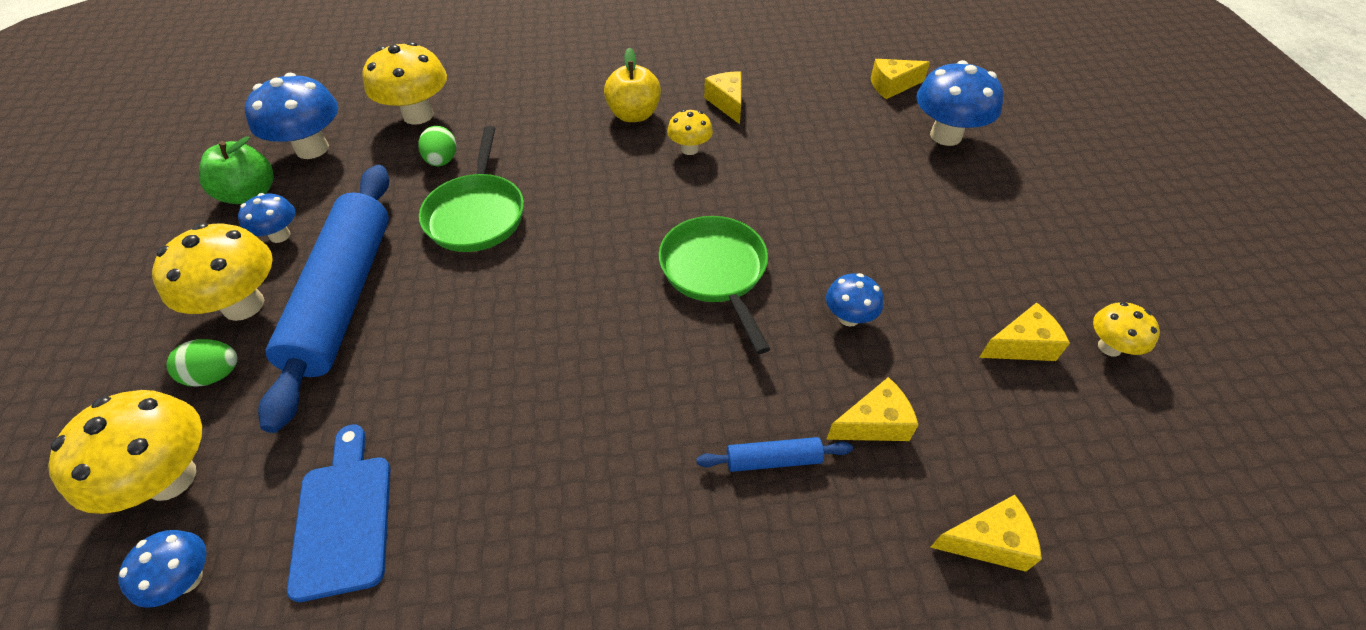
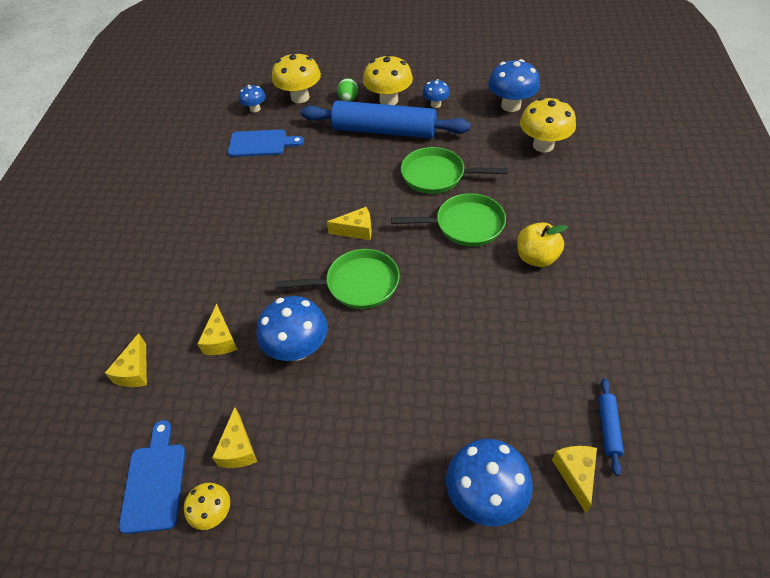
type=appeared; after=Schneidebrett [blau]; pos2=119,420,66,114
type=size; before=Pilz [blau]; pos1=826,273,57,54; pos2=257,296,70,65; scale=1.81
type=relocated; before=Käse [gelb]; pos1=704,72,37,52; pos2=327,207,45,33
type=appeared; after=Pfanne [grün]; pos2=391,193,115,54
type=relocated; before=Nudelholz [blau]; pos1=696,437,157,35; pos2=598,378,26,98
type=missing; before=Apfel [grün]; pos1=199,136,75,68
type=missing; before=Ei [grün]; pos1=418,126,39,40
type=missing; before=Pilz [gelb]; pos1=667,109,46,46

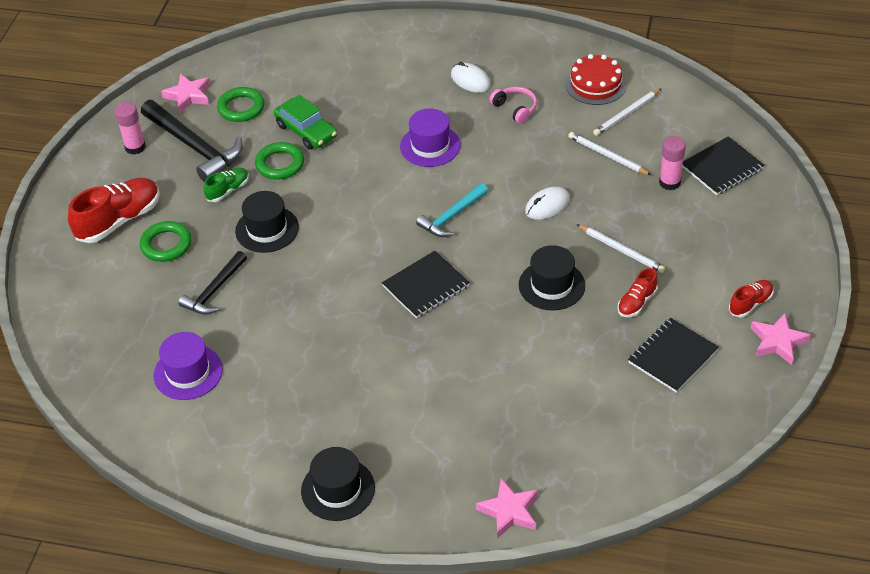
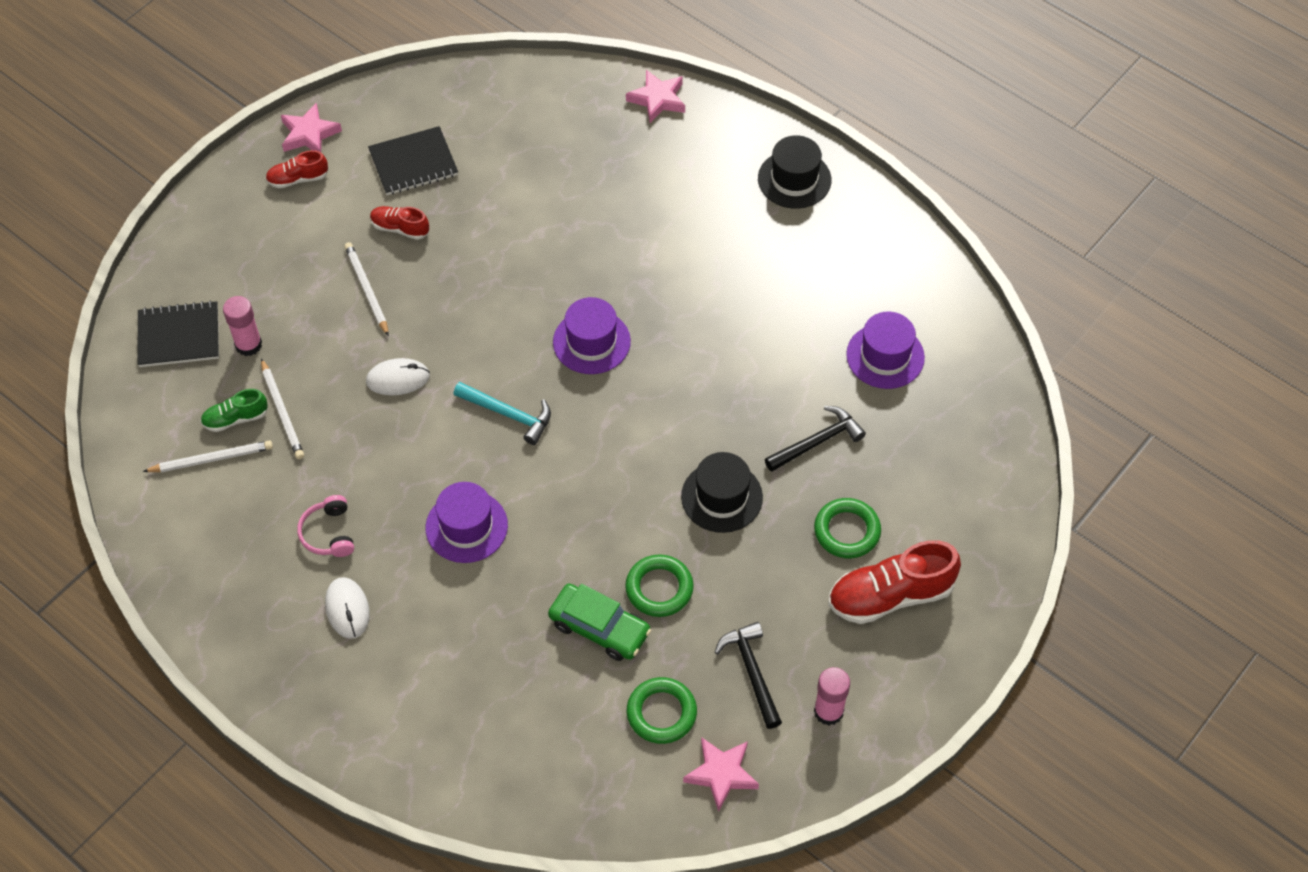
type=relocated; before=Schuh [grün]; pos1=204,168,45,34; pos2=200,389,68,43
type=spun; before=Schuh [rot]; pos1=618,268,40,49; pos2=370,206,59,34; turn=-135
type=spun; before=Hammer [türkis]; pos1=416,183,72,54; pos2=454,382,97,63; turn=45
type=spun; before=Auto [grün]; pos1=274,95,63,54; pos2=548,584,103,77; turn=135
type=exchanged; before=Notizbuch [schwarz]; after=Hut [lila]; pos1=382,251,88,67; pos2=553,297,78,77
type=size; before=Hammer [schwarz]; pos1=141,100,102,82; pos2=715,622,67,107; scale=0.61
type=missing; before=Hut [schwarz]; pos1=519,245,66,66
type=missing; before=Kuchen [rot]; pos1=566,54,60,51

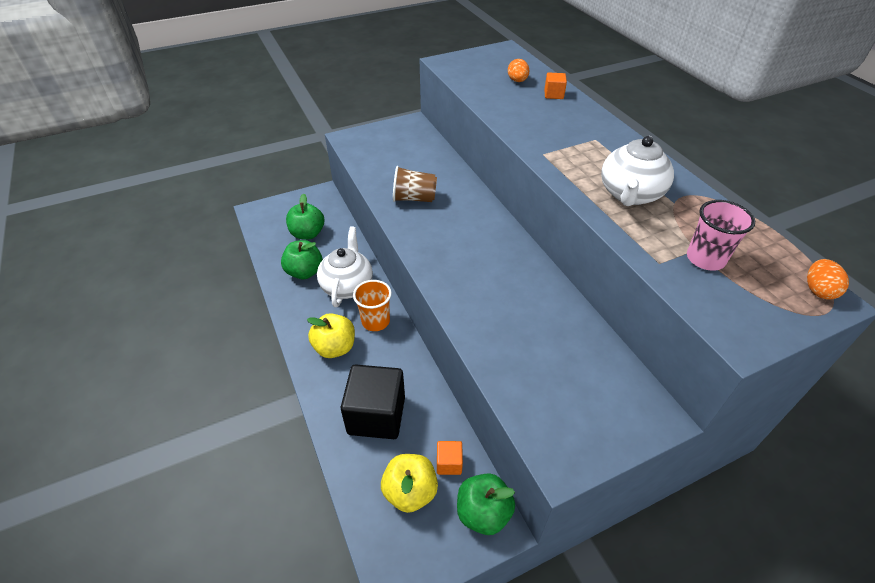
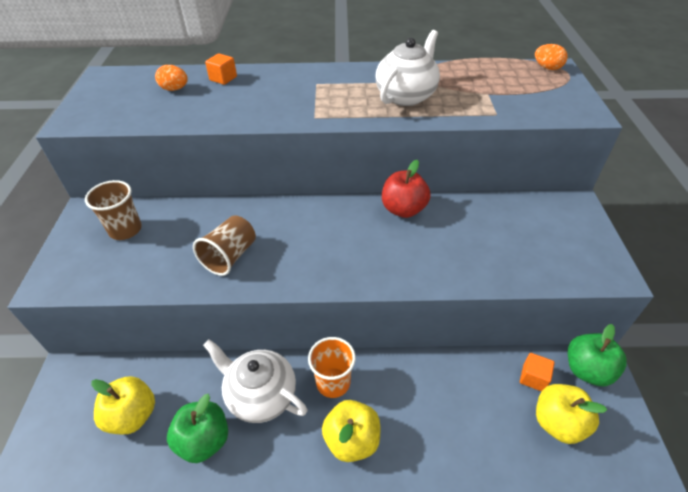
type=appeared; after=Becher [braun]; pos2=85,180,57,60
type=colour; before=Apfel [grün]; after=Apfel [gelb]; pos1=286,194,38,46; pos2=91,376,64,59
type=spun; before=Teekanne [weiß]; pos1=601,136,73,70; pos2=376,30,64,76; turn=-105
type=appeared; after=Apfel [rot]; pos2=382,160,49,58
type=missing; before=Kubus [schwarz]; pos1=341,364,64,75
type=missing; before=Becher [rosa]; pos1=687,200,68,71

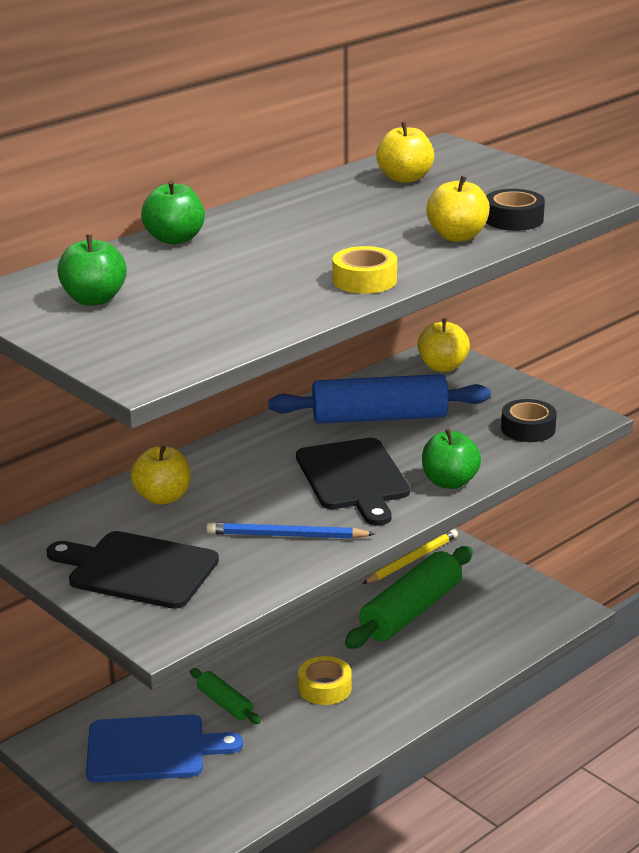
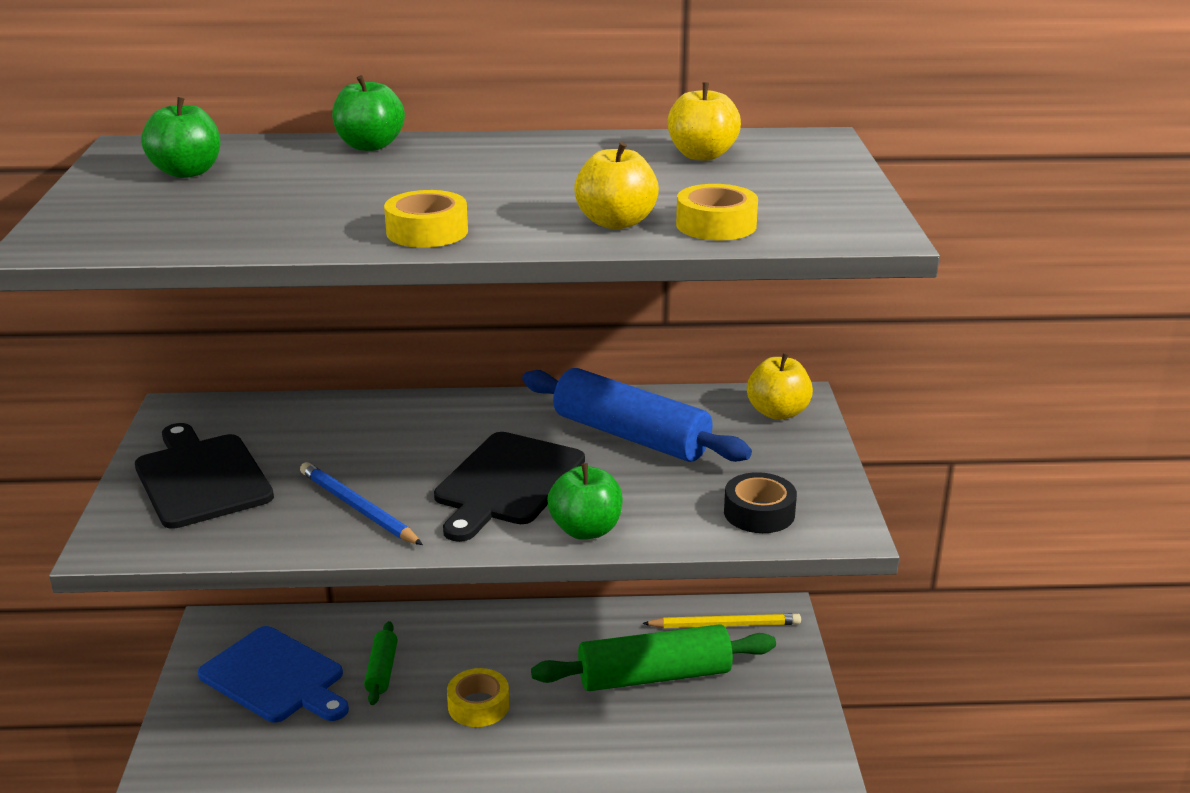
type=colour; before=Klebeband [schwarz]; after=Klebeband [gelb]; pos1=486,189,59,42; pos2=676,184,82,57
type=missing; before=Apfel [gelb]; pos1=130,445,61,60

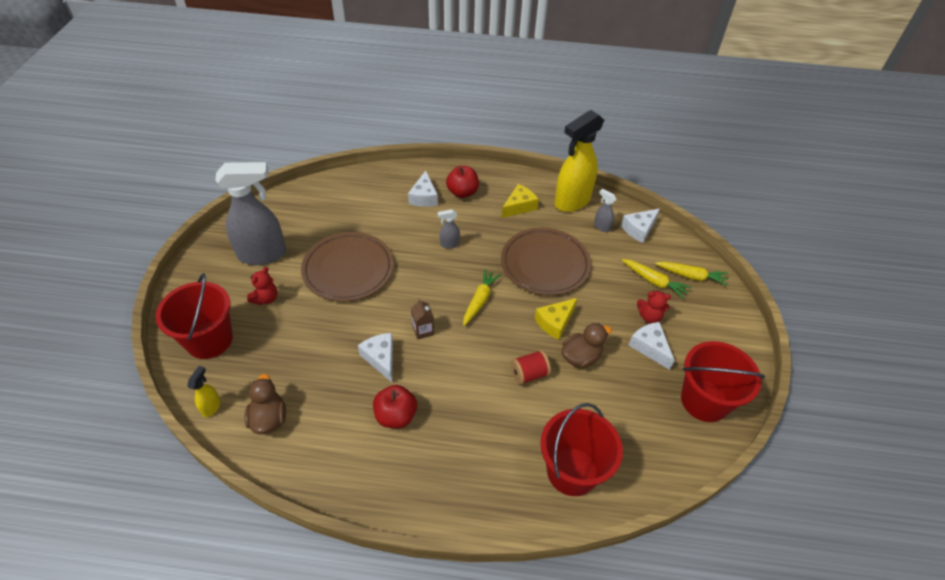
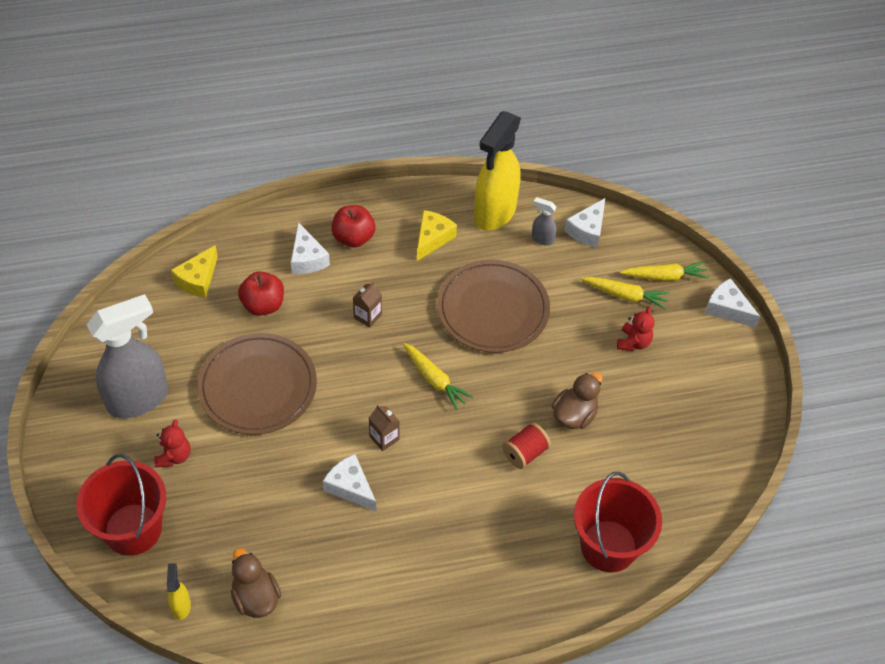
type=relocated; before=Käse [gelb]; pos1=535,298,42,42; pos2=171,245,47,53
type=relocated; before=Apfel [rot]; pos1=373,385,44,43; pos2=238,271,46,45
type=exchanged; before=Sprühflasche [grau]; after=Getränkekarton [braun]; pos1=438,209,22,40; pos2=353,282,29,46
type=spun; before=Karotte [gelb]; pos1=463,269,38,57; pos2=403,343,70,67; turn=135
type=spun; before=Teddybär [rot]; pos1=637,290,34,33; pos2=617,307,38,44; turn=-60
type=relocated; before=Käse [weiß]; pos1=628,322,47,48; pos2=705,278,56,50
type=missing; before=Eimer [rot]; pos1=681,341,84,81

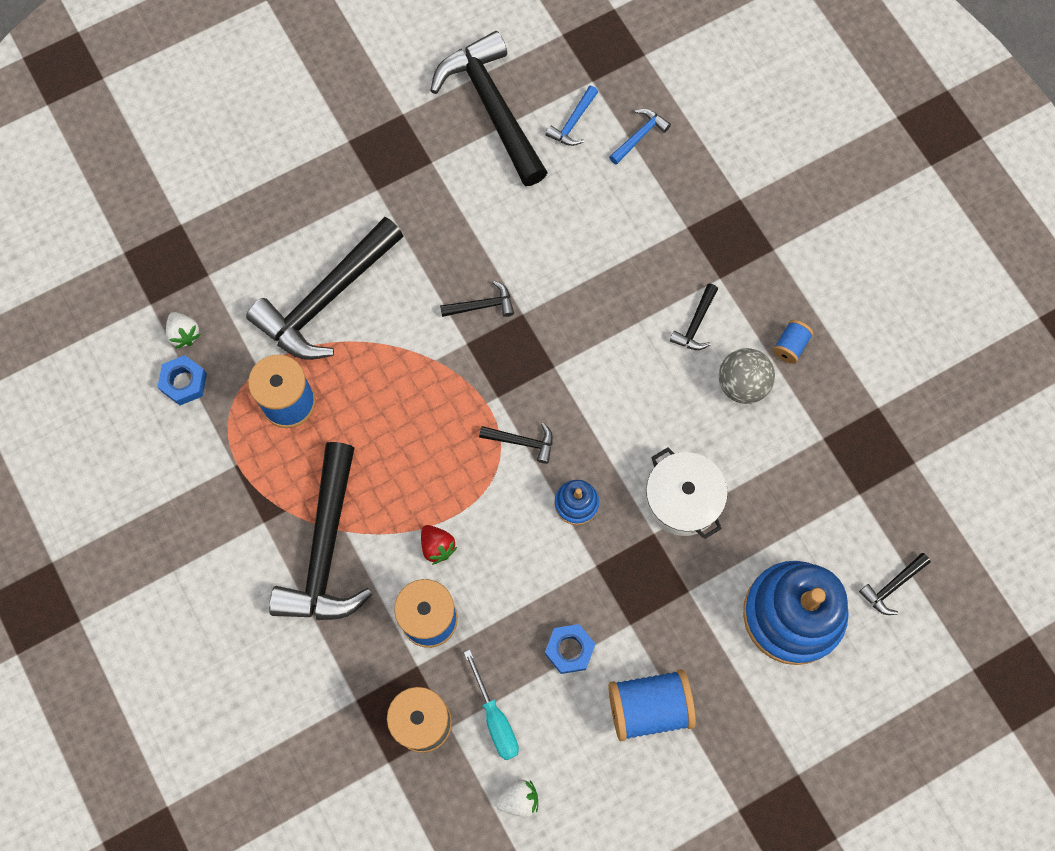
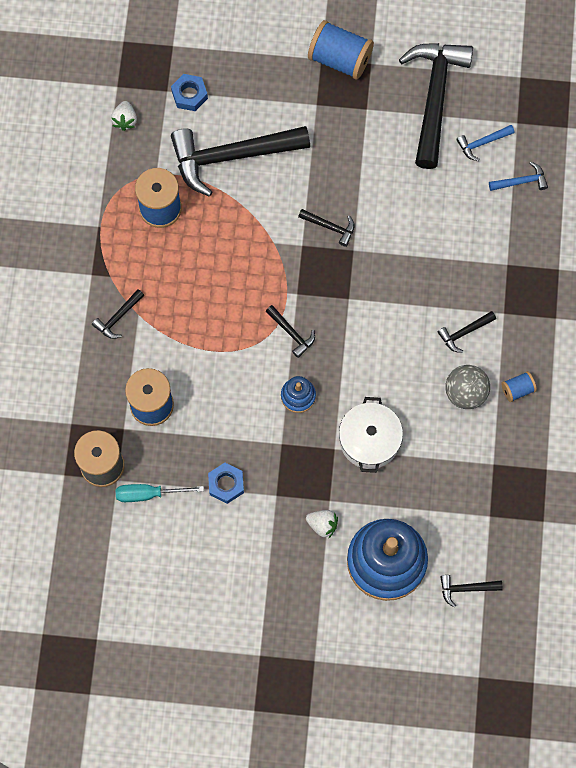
type=size; before=Hammer [schwarz]; pos1=269,442,103,178; pos2=92,289,52,50; scale=0.42
type=spun; before=Schraubenzieher [türkis]; pos1=464,650,55,110; pos2=116,484,88,18; turn=75
type=relocated; before=Sechskantmutter [blau]; pos1=158,355,49,50; pos2=171,74,37,37
type=relocated; before=Erdbeere [weiß]; pos1=496,779,42,38; pos2=306,510,32,28
type=relocated; before=Garnrolle [blau]; pos1=608,669,88,72; pos2=308,20,66,60
type=missing; before=Erdbeere [rot]; pos1=421,525,36,40

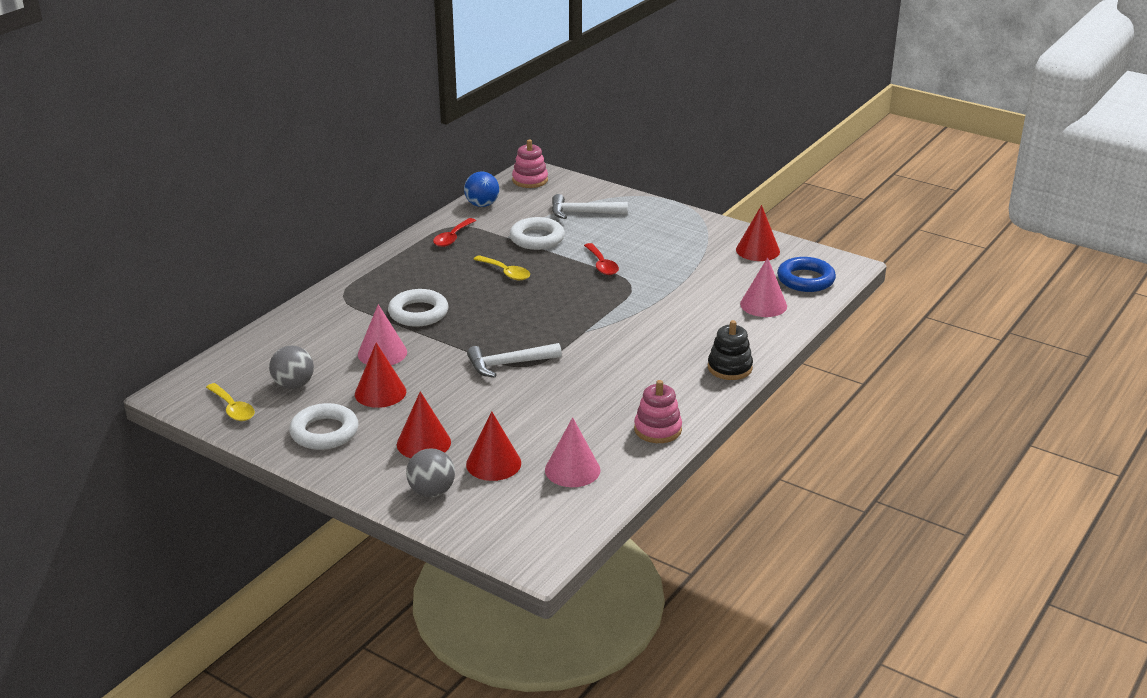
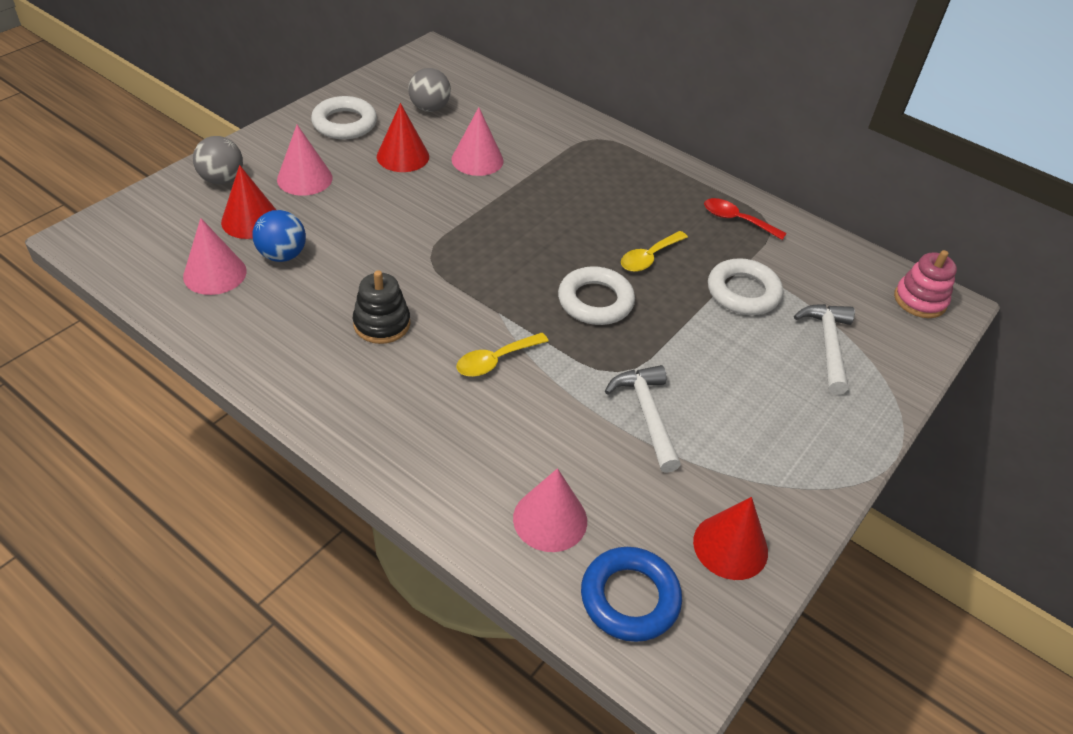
type=relocated; before=Ball [blau]; pos1=464,171,35,36; pos2=252,210,54,52
type=colour; before=Kegel [rot]; after=Kegel [rosa]; pos1=397,391,54,67; pos2=277,125,55,71
type=relocated; before=Stapelspielzeug [schwarz]; pos1=708,320,45,60; pos2=353,270,57,74
type=relocated; before=Löffel [gelb]; pos1=206,383,49,38; pos2=456,333,93,44
type=relocated; before=Ring [weiß]; pos1=388,289,60,38; pos2=558,266,77,59
type=relocated; before=Hammer [weiß]; pos1=467,343,95,35; pos2=605,365,76,108
type=missing; before=Löffel [rot]; pos1=584,243,35,32
type=missing; before=Stapelspielzeug [rosa]; pos1=634,380,48,63

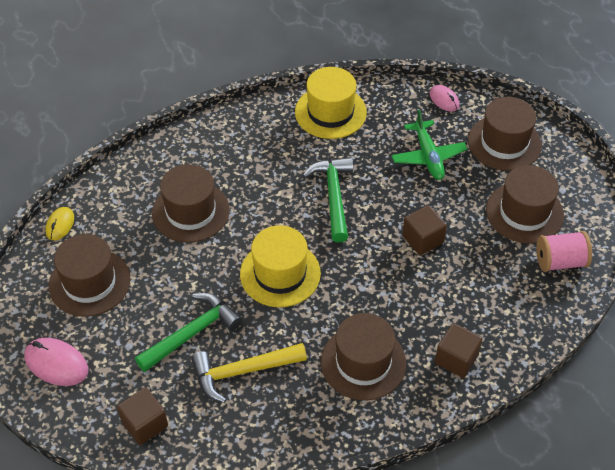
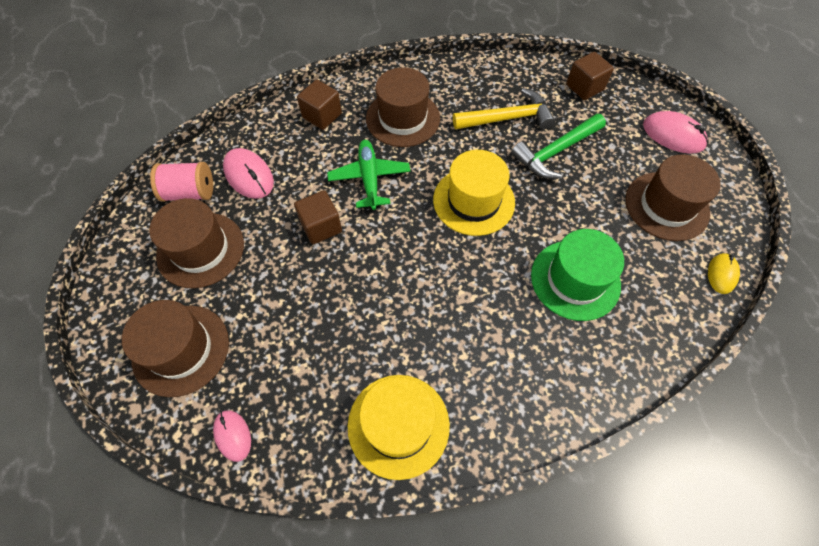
type=appeared; after=Computermaus [rosa]; pos2=223,148,51,51
type=relocated; before=Flugzeug [grün]; pos1=392,109,75,71; pos2=327,140,83,70
type=colour; before=Hut [braun]; after=Hut [grün]; pos1=152,164,78,79; pos2=531,229,93,92
type=missing; before=Hammer [grün]; pos1=303,157,50,86

